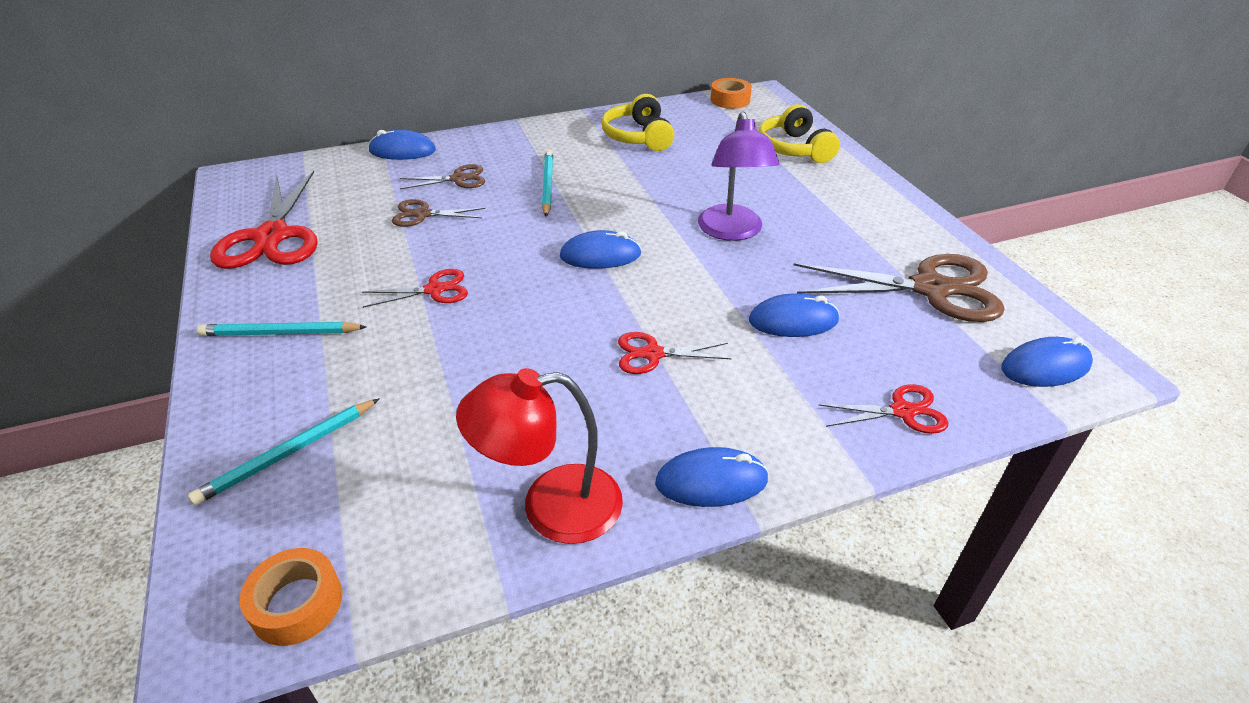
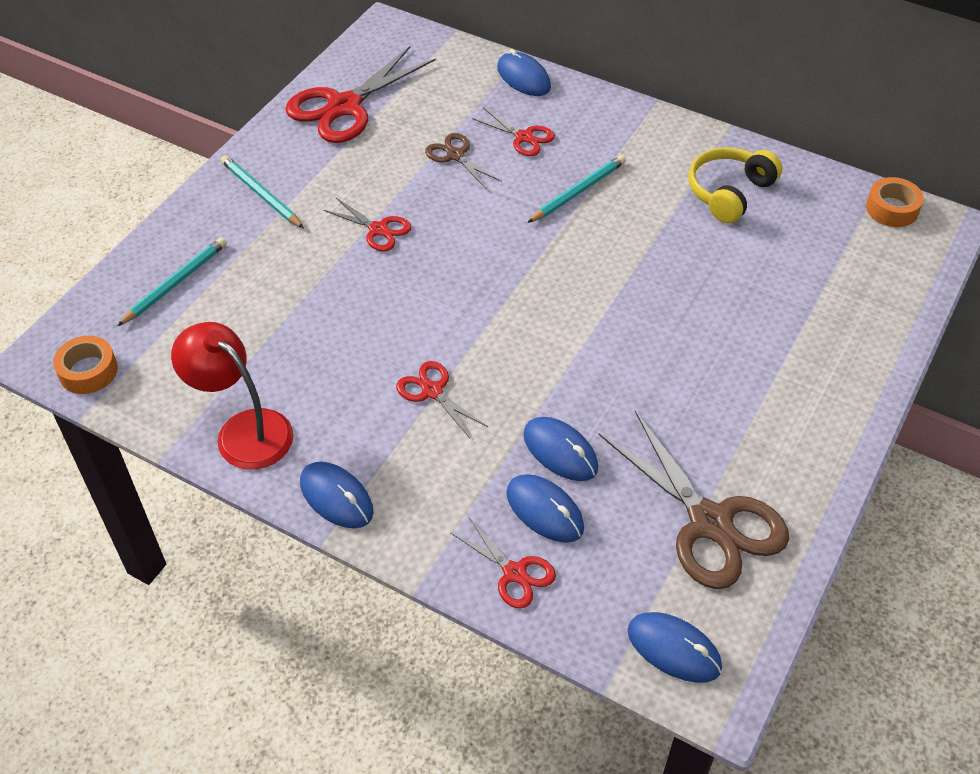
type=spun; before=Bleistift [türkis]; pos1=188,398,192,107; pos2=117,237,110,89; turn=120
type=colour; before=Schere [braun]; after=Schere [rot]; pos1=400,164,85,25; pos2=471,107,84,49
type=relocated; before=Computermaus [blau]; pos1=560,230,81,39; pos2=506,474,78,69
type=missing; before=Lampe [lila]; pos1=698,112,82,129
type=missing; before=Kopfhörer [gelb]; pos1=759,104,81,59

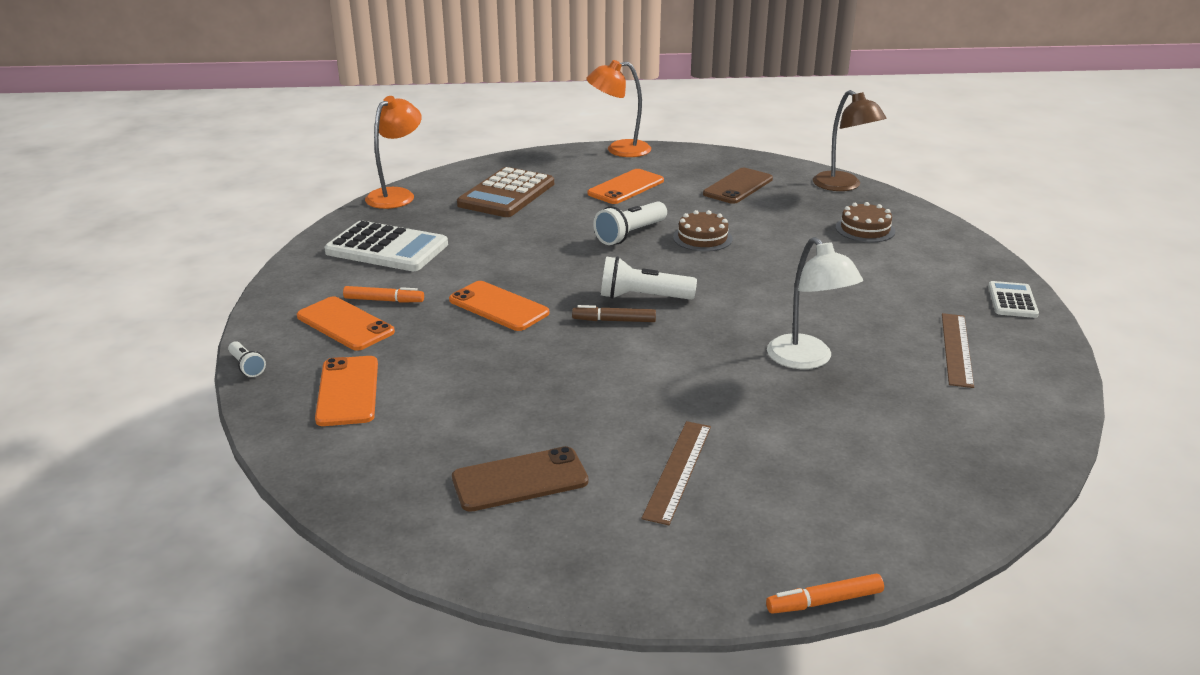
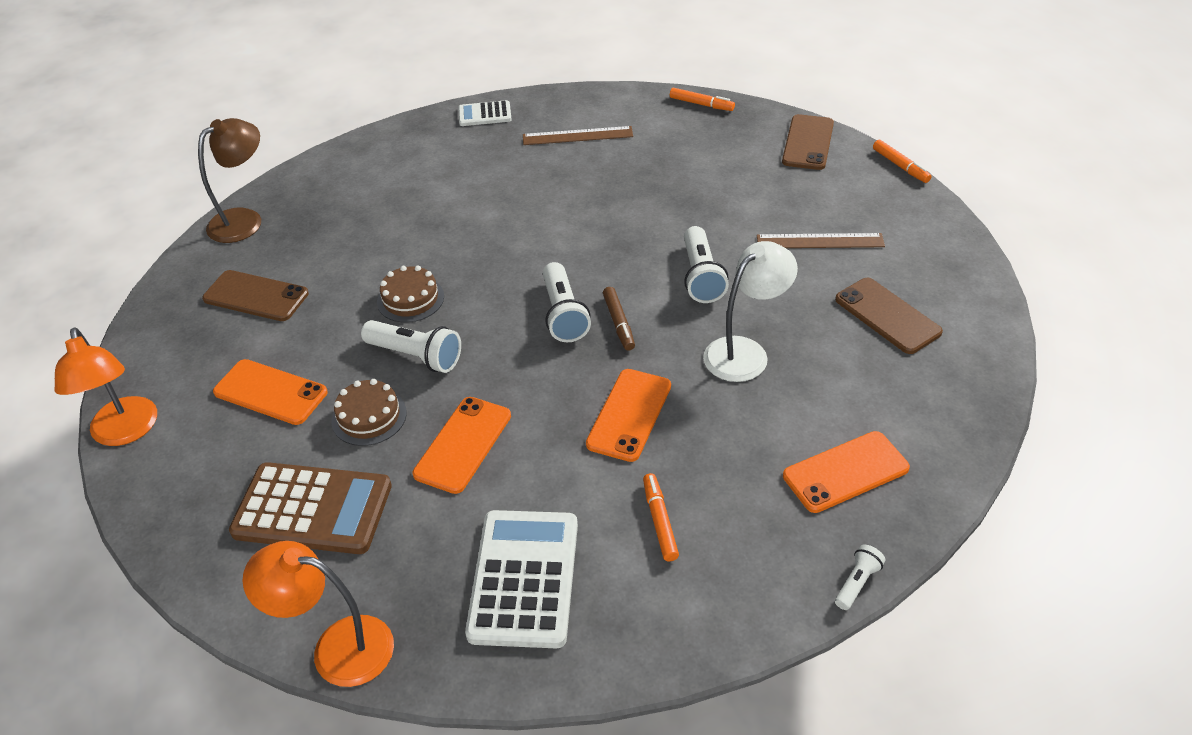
type=relocated; before=Kuchen [braun]; pos1=836,202,59,40; pos2=332,379,75,67
type=relocated; before=Handy [orange]; pos1=297,296,98,55; pos2=413,397,98,97
type=appeared; after=Filzstift [orange]; pos2=670,88,65,23
type=appeared; after=Taschenlampe [weiß]; pos2=684,226,45,77
type=relocated; before=Lampe [weiß]; pos1=767,237,96,132; pos2=703,241,95,141
type=appeared; after=Handy [braun]; pos2=782,114,52,56

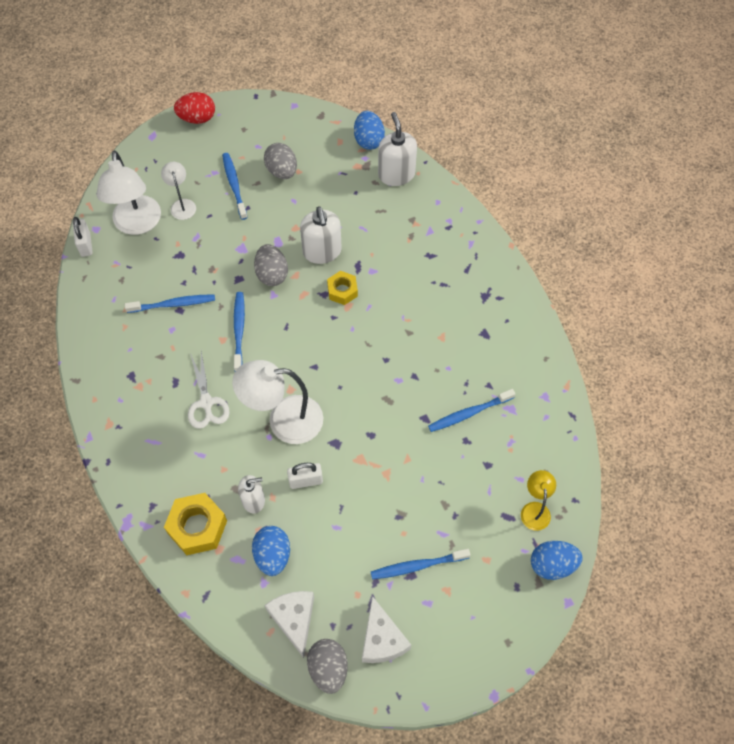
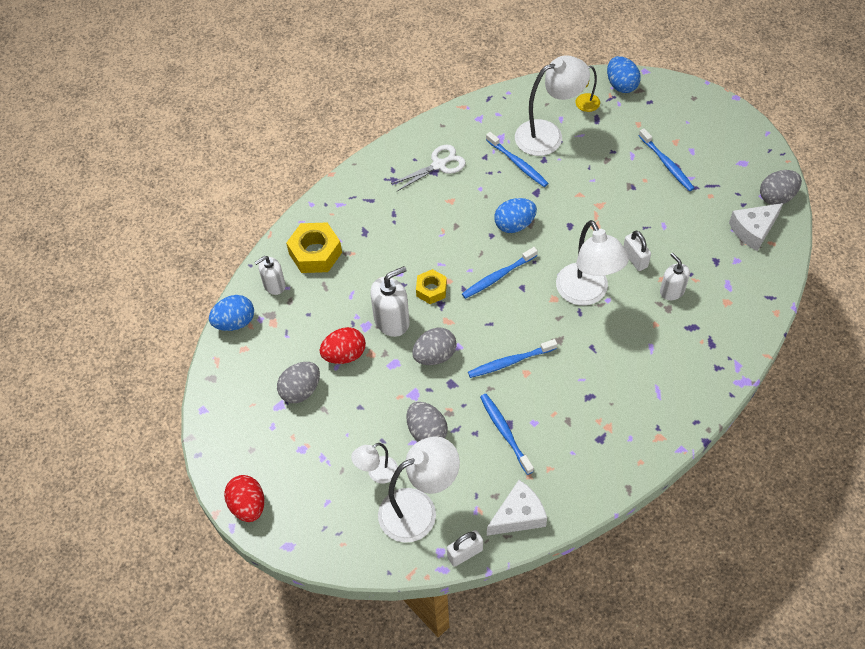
type=size; before=Seifenspender [weiß]; pos1=378,112,39,74; pos2=255,256,30,39; scale=0.65
type=relocated; before=Sechskantmutter [gelb]; pos1=164,493,63,62; pos2=286,222,56,51
type=appeared; after=Ei [rot]; pos2=319,327,47,37
type=relocated; before=Schere [weiß]; pos1=188,351,42,78; pos2=391,145,75,47
type=appeared; after=Ei [grau]; pos2=406,402,42,40
type=relocated; before=Zahnbürste [blau]; pos1=222,153,26,67; pos2=462,247,76,52
type=relocated; before=Käse [weiß]; pos1=362,596,49,67; pos2=487,480,60,56
type=relocated; before=Ei [blau]; pos1=252,526,38,50; pos2=494,198,43,35
type=appeared; after=Lampe [weiß]; pos2=515,55,75,101

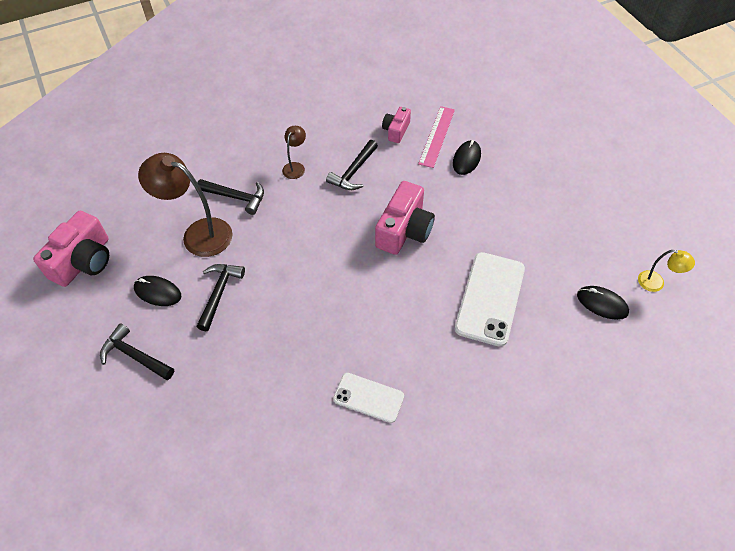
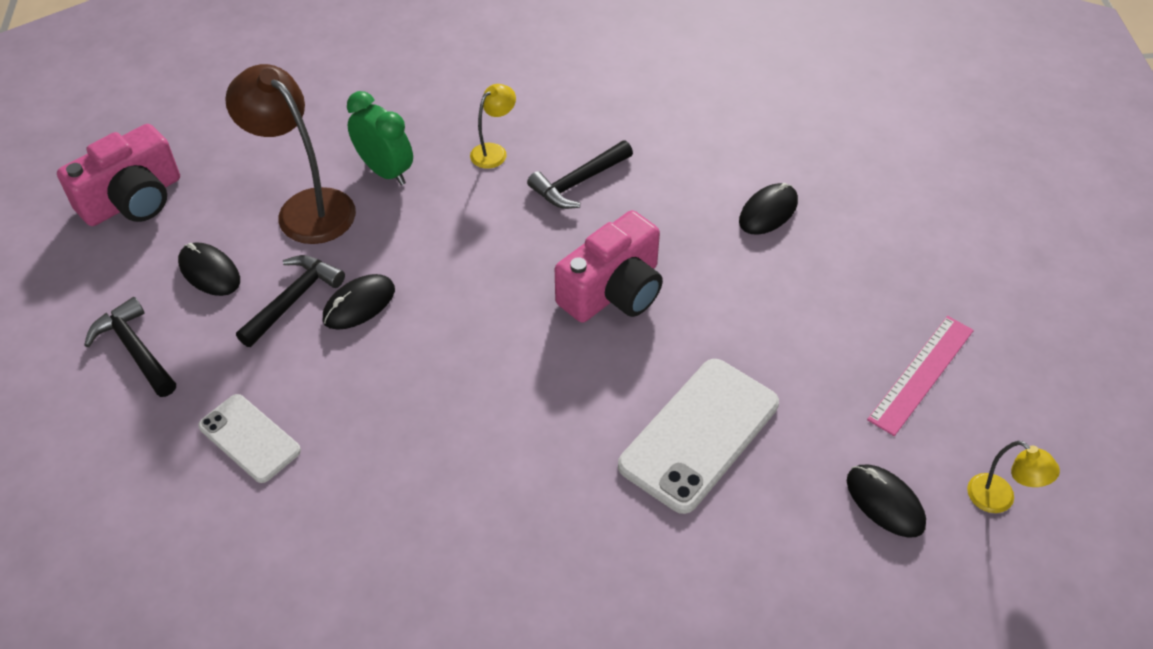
type=relocated; before=Handy [weiß]; pos1=333,373,71,50; pos2=198,394,103,89
type=appeared; after=Computermaus [schwarz]; pos2=323,274,72,56
type=exchanged; before=Hammer [schwarz]; after=Wecker [grün]; pos1=197,179,67,36; pos2=347,91,66,94
type=colour; before=Lampe [braun]; after=Lampe [gelb]; pos1=282,126,24,53; pos2=470,84,46,85
type=relocated; before=Lineal [rosa]; pos1=418,106,37,62; pos2=867,316,107,120
type=missing; before=Kamera [rosa]; pos1=382,107,29,36

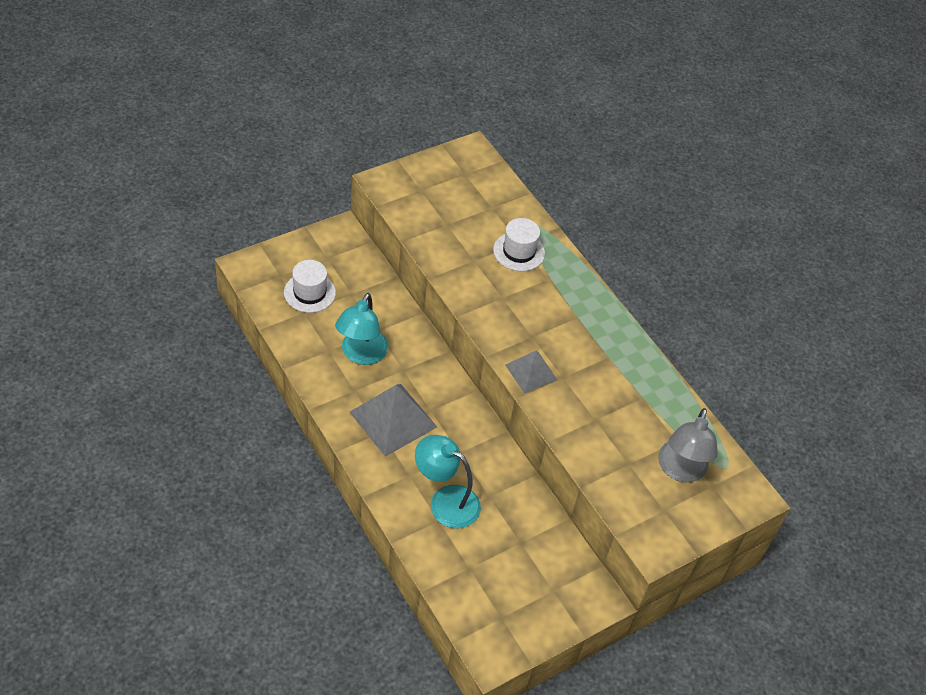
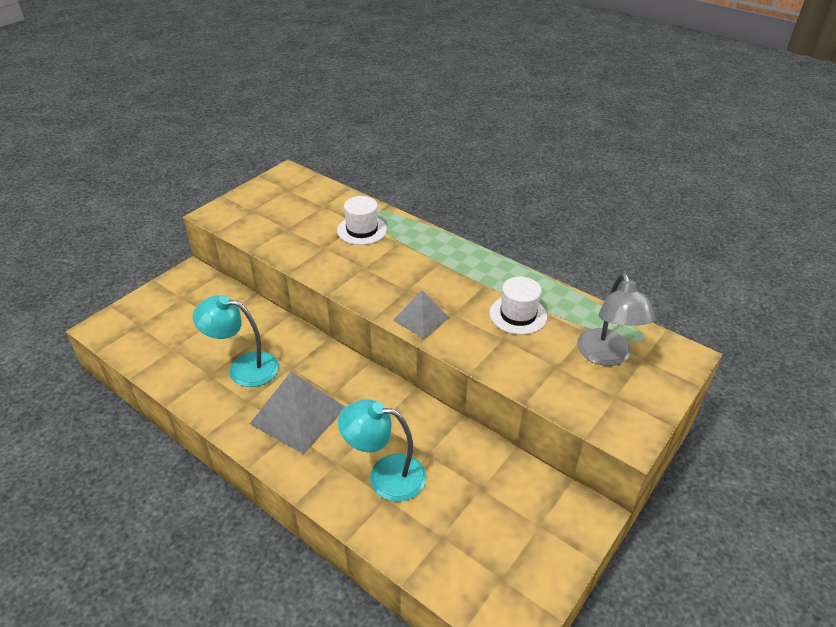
type=spun; before=Lampe [türkis]; pos1=335,293,53,72; pos2=192,295,87,92; turn=105
type=relocated; before=Hut [weiß]; pos1=284,260,52,53; pos2=489,277,58,58

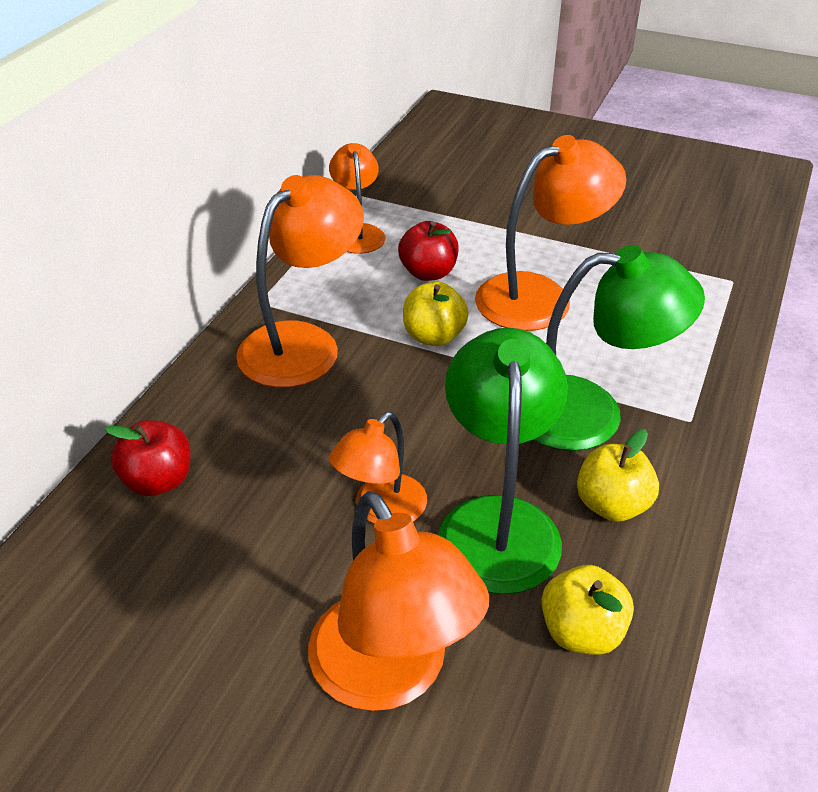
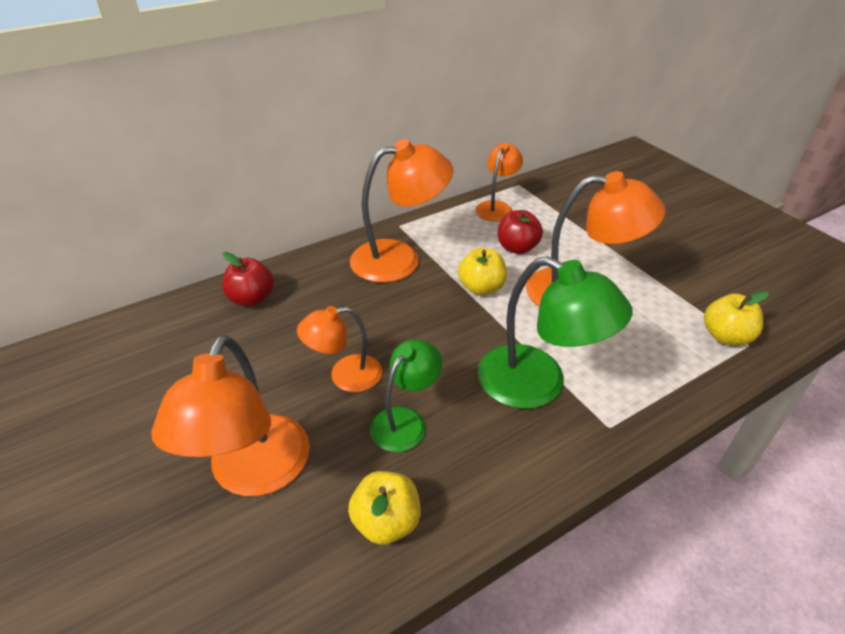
type=size; before=Lampe [grün]; pos1=439,328,129,266; pos2=370,339,72,113; scale=0.6
type=relocated; before=Apfel [gelb]; pos1=577,429,82,93; pos2=704,291,65,55

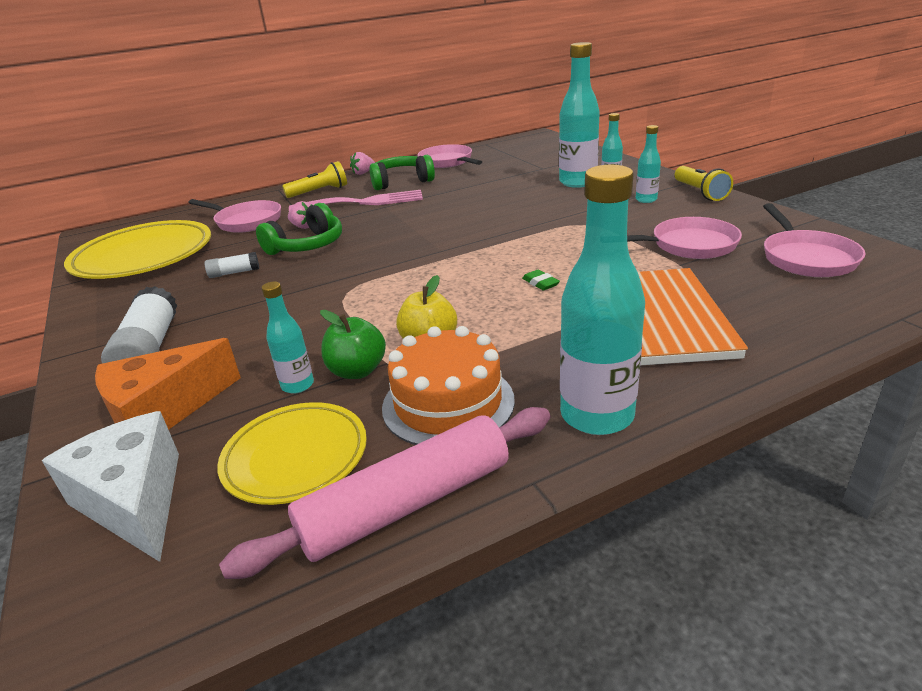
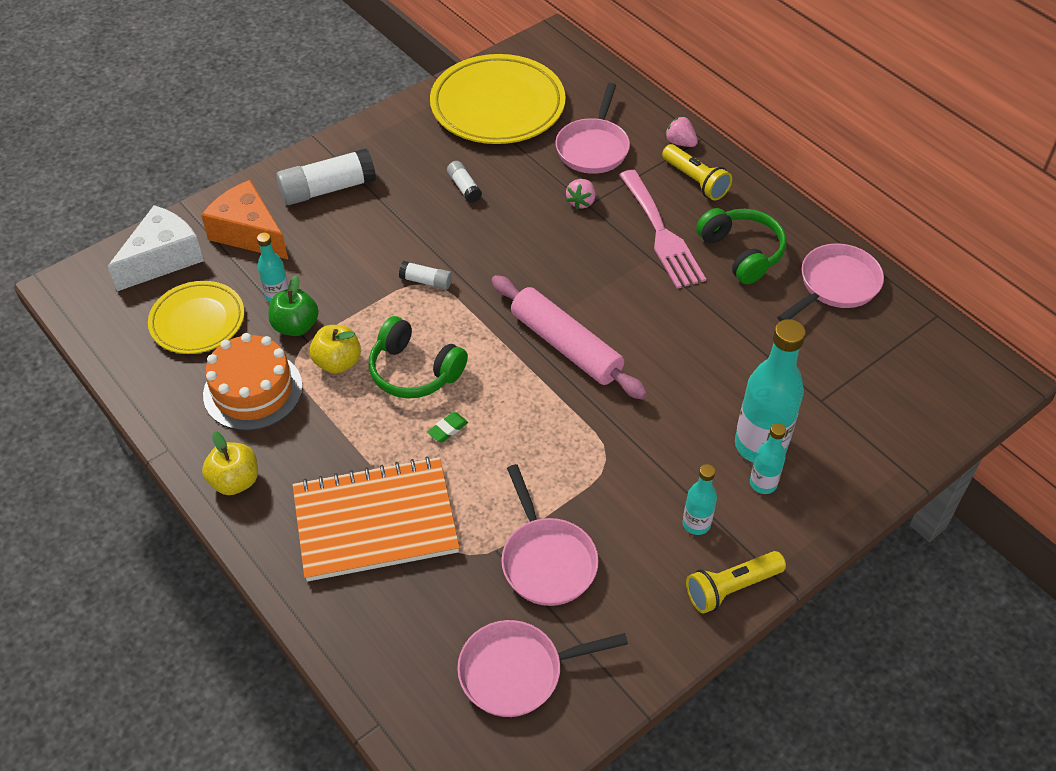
type=exchanged; before=Flasche [türkis]; after=Apfel [gelb]; pos1=560,165,85,270; pos2=202,431,56,64
type=relocated; before=Kopfhörer [grün]; pos1=256,203,86,52; pos2=369,316,99,83
type=appeared; after=Klebestift [weiß]; pos2=399,261,53,29
type=relocated; before=Nudelholz [rosa]; pos1=219,407,331,172; pos2=491,275,156,124
type=relocated; before=Erdbeere [rosa]; pos1=350,152,25,23; pos2=665,116,33,31

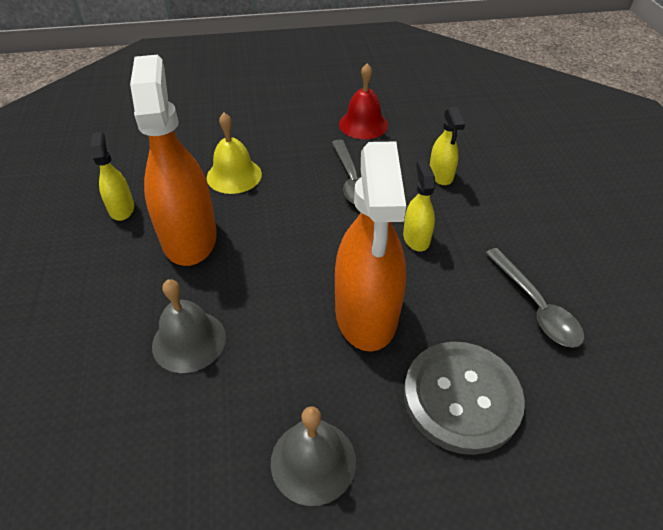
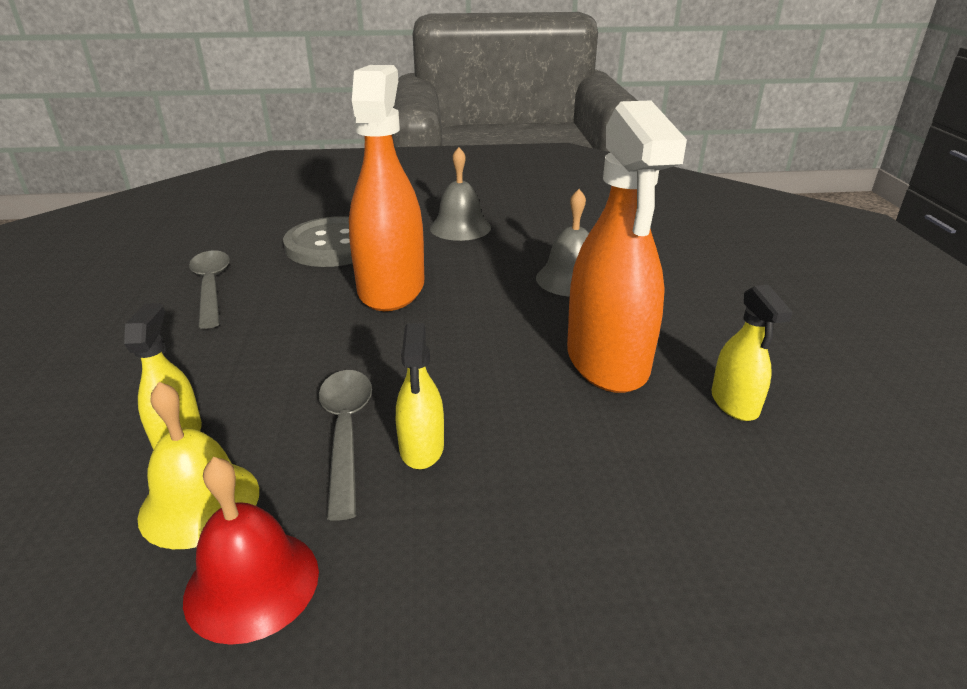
type=relocated; before=Glocke [gelb]; pos1=207,113,55,81; pos2=138,382,121,167
type=relocated; before=Sprühflasche [gelb]; pos1=403,160,33,92; pos2=396,323,48,146

